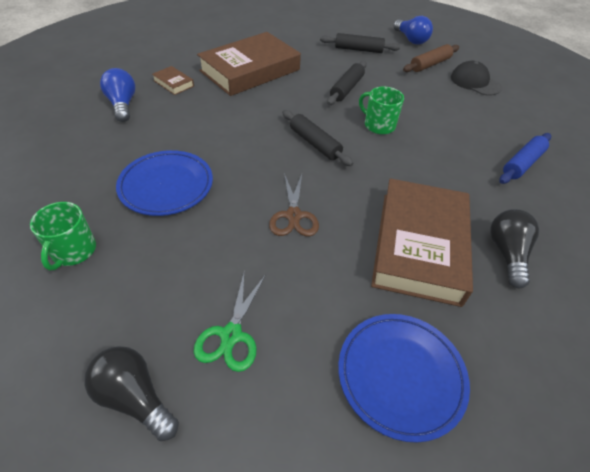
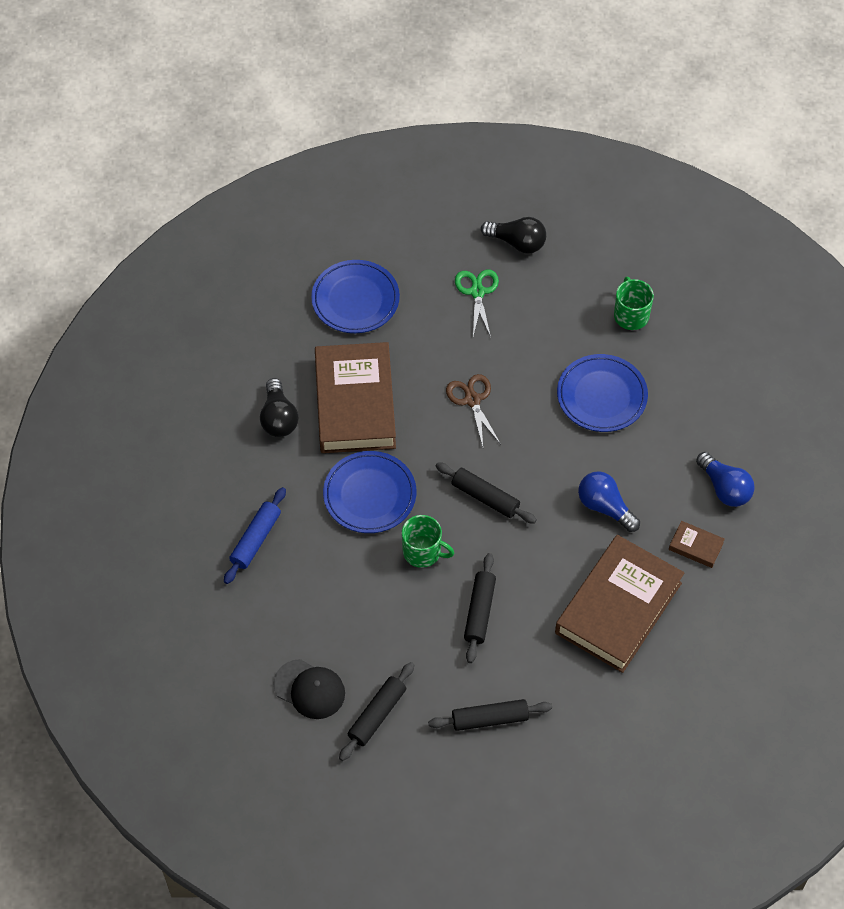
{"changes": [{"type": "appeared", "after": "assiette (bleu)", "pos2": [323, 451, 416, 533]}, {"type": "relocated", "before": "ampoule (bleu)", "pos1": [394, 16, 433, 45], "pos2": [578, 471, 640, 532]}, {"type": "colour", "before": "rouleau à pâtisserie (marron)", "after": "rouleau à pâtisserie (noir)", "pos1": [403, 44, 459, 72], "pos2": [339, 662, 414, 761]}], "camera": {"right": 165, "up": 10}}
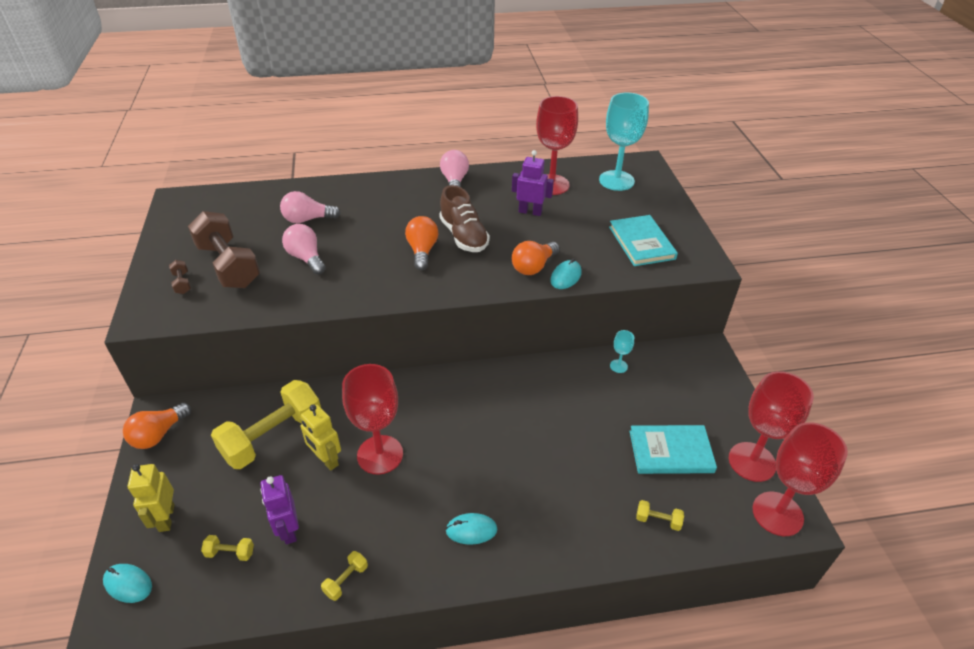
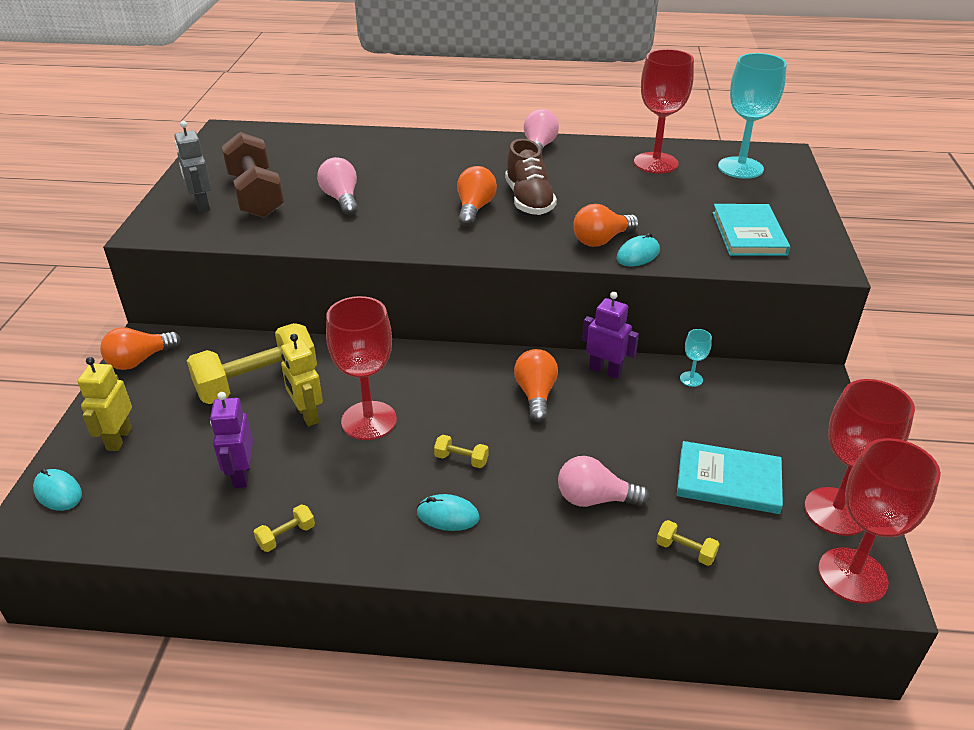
{"changes": [{"type": "appeared", "after": "ampoule (orange)", "pos2": [514, 349, 558, 422]}, {"type": "relocated", "before": "haltère (jaune)", "pos1": [201, 535, 254, 561], "pos2": [434, 435, 489, 468]}, {"type": "relocated", "before": "ampoule (rose)", "pos1": [280, 191, 341, 223], "pos2": [558, 456, 649, 507]}, {"type": "relocated", "before": "robot (violet)", "pos1": [512, 150, 554, 216], "pos2": [582, 292, 639, 379]}, {"type": "exchanged", "before": "haltère (marron)", "after": "robot (gris)", "pos1": [169, 260, 191, 294], "pos2": [175, 121, 211, 212]}], "camera": {"right": 15, "up": -5}}
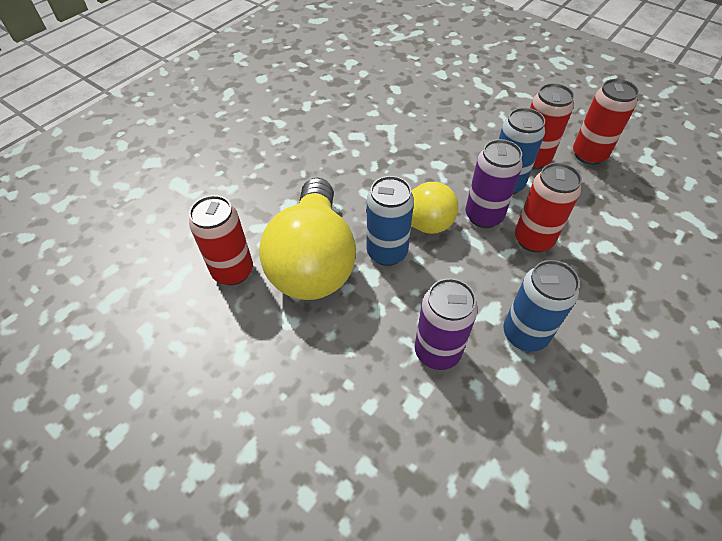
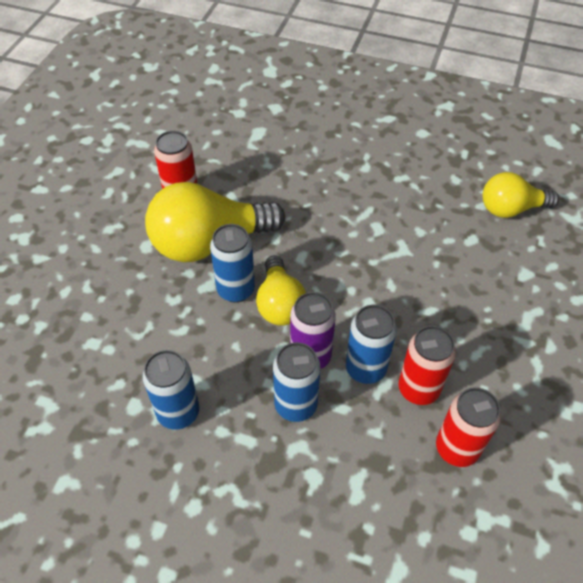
{"changes": [{"type": "missing", "before": "canette (violet)", "pos1": [415, 278, 478, 370]}, {"type": "appeared", "after": "ampoule (jaune)", "pos2": [483, 172, 559, 218]}, {"type": "colour", "before": "canette (rouge)", "after": "canette (bleu)", "pos1": [515, 163, 582, 253], "pos2": [273, 342, 321, 422]}], "camera": {"right": 70, "up": 0}}
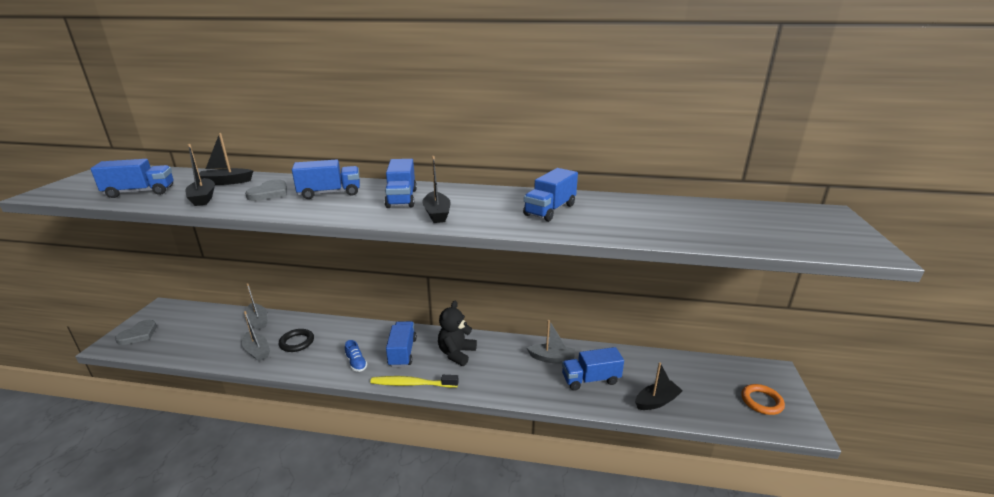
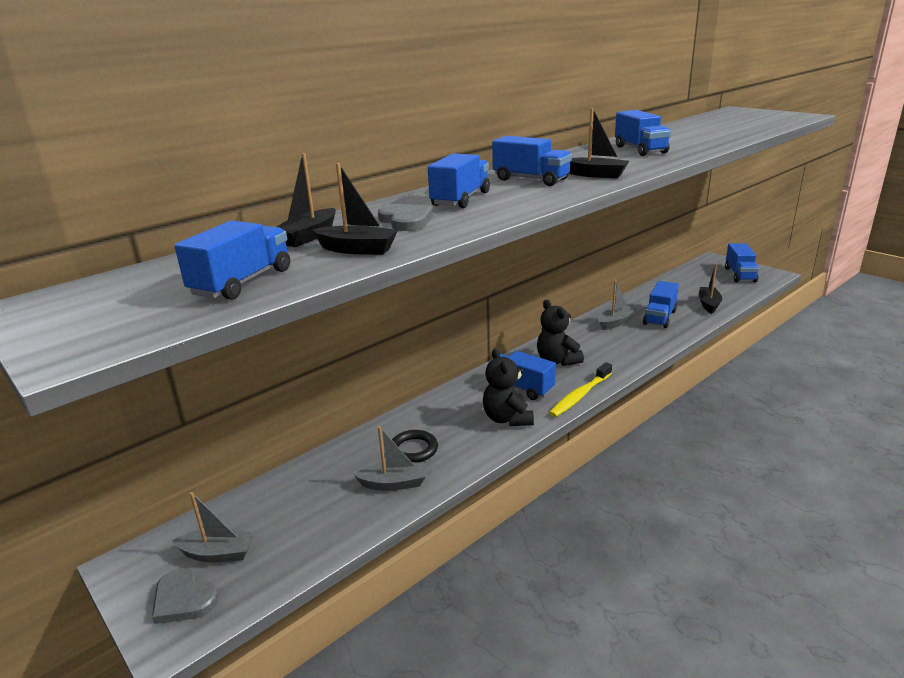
{"changes": [{"type": "relocated", "before": "bateau (gris)", "pos1": [246, 283, 268, 330], "pos2": [172, 492, 255, 563]}, {"type": "exchanged", "before": "chaussure (bleu)", "after": "ours en peluche (noir)", "pos1": [345, 340, 367, 372], "pos2": [483, 348, 534, 426]}, {"type": "exchanged", "before": "anneau (orange)", "after": "camion (bleu)", "pos1": [741, 384, 785, 415], "pos2": [725, 243, 759, 282]}, {"type": "spun", "before": "cœur (gris)", "pos1": [115, 320, 157, 345], "pos2": [152, 568, 219, 624], "turn": 150}], "camera": {"right": -50, "up": 0}}
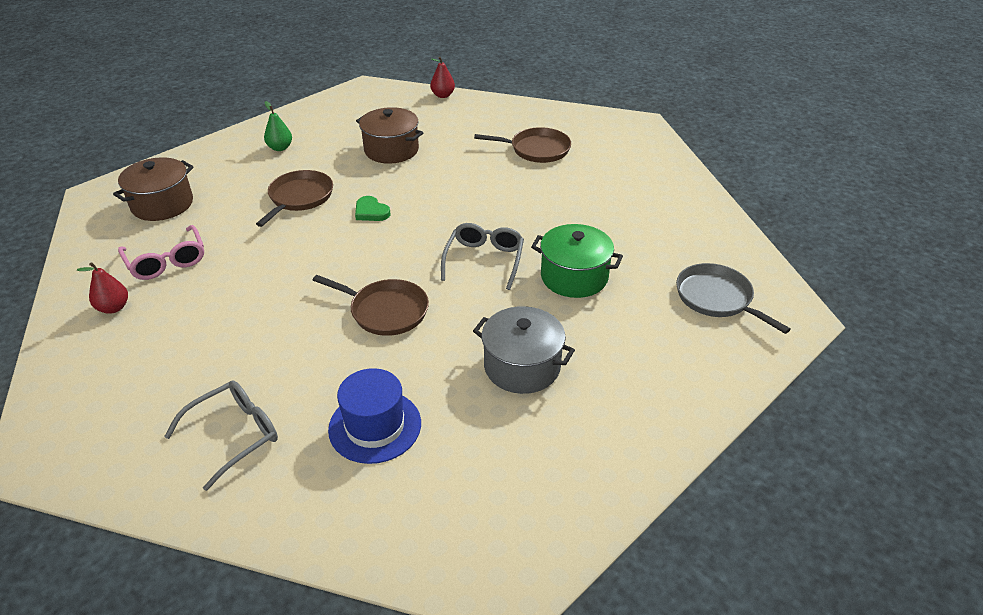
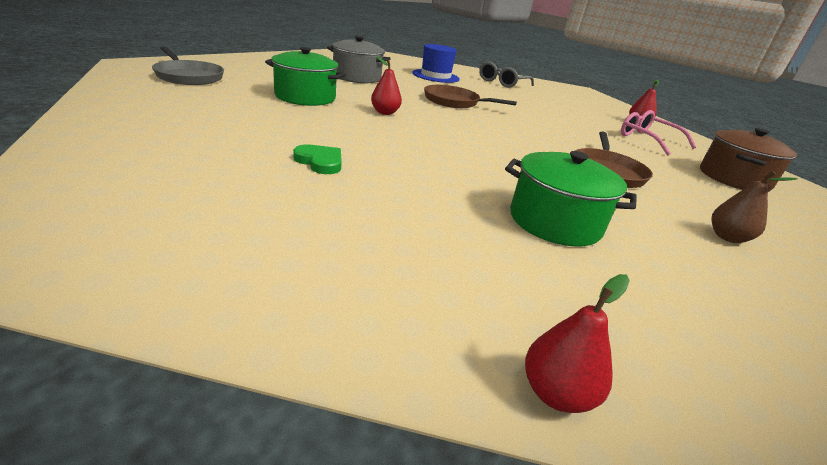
{"changes": [{"type": "missing", "before": "poêle (marron)", "pos1": [474, 127, 571, 163]}, {"type": "relocated", "before": "cœur (vert)", "pos1": [355, 196, 391, 221], "pos2": [293, 144, 342, 174]}, {"type": "exchanged", "before": "lunettes (gris)", "after": "poire (rouge)", "pos1": [441, 223, 524, 290], "pos2": [371, 56, 402, 115]}, {"type": "colour", "before": "poire (vert)", "after": "poire (marron)", "pos1": [264, 101, 292, 151], "pos2": [711, 171, 798, 243]}, {"type": "colour", "before": "marmite (marron)", "after": "marmite (vert)", "pos1": [356, 107, 423, 164], "pos2": [505, 151, 637, 247]}], "camera": {"right": 170, "up": -10}}
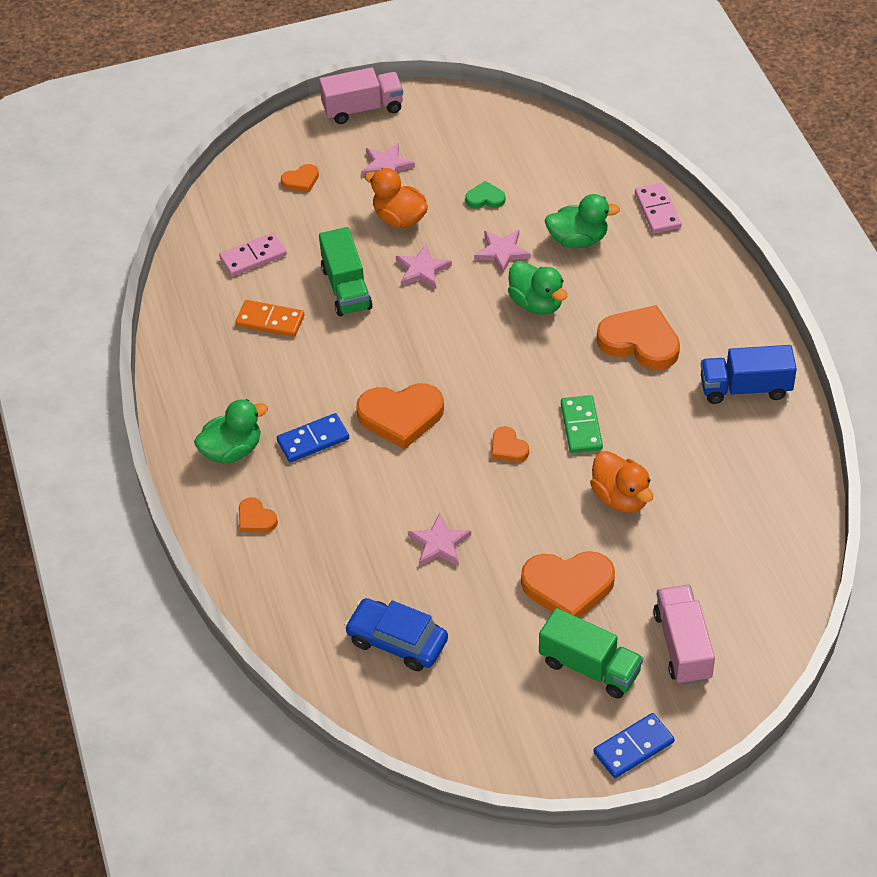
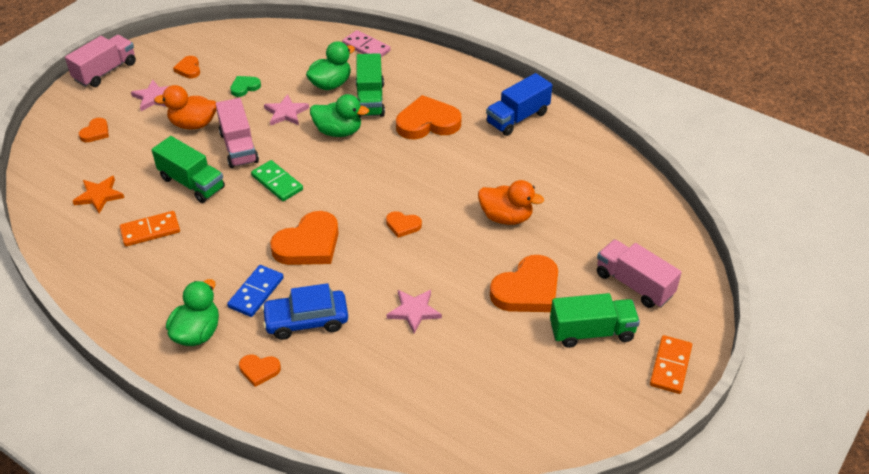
{"changes": [{"type": "appeared", "after": "cœur (orange)", "pos2": [173, 56, 200, 78]}, {"type": "appeared", "after": "camion (vert)", "pos2": [356, 53, 385, 117]}, {"type": "relocated", "before": "voiture (bleu)", "pos1": [344, 598, 448, 671], "pos2": [262, 283, 348, 340]}, {"type": "relocated", "before": "domino (vert)", "pos1": [561, 395, 603, 453], "pos2": [251, 160, 303, 201]}, {"type": "exchanged", "before": "domino (rose)", "after": "étoile (orange)", "pos1": [219, 233, 287, 277], "pos2": [73, 176, 124, 214]}, {"type": "exchanged", "before": "étoile (rose)", "after": "camion (rose)", "pos1": [396, 244, 452, 289], "pos2": [216, 98, 259, 168]}, {"type": "colour", "before": "domino (bleu)", "after": "domino (orange)", "pos1": [593, 713, 674, 778], "pos2": [650, 335, 692, 394]}], "camera": {"right": -40, "up": -5}}
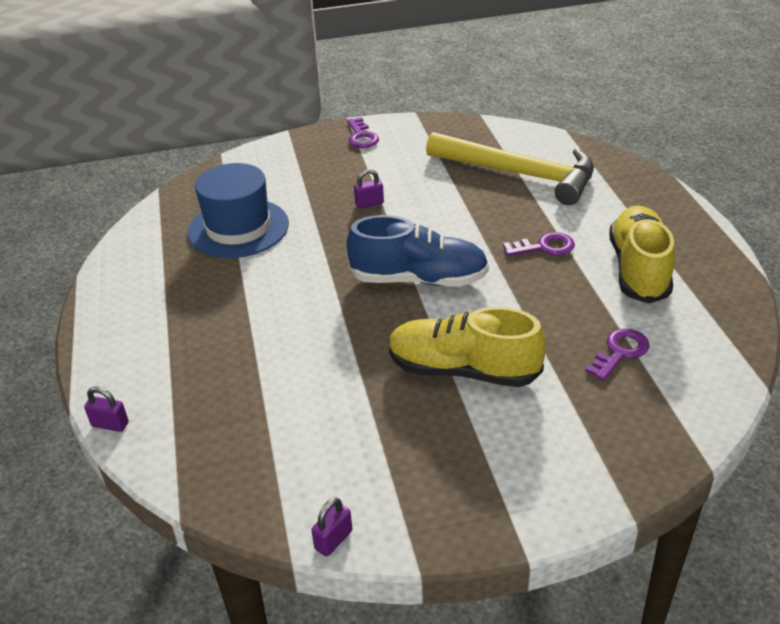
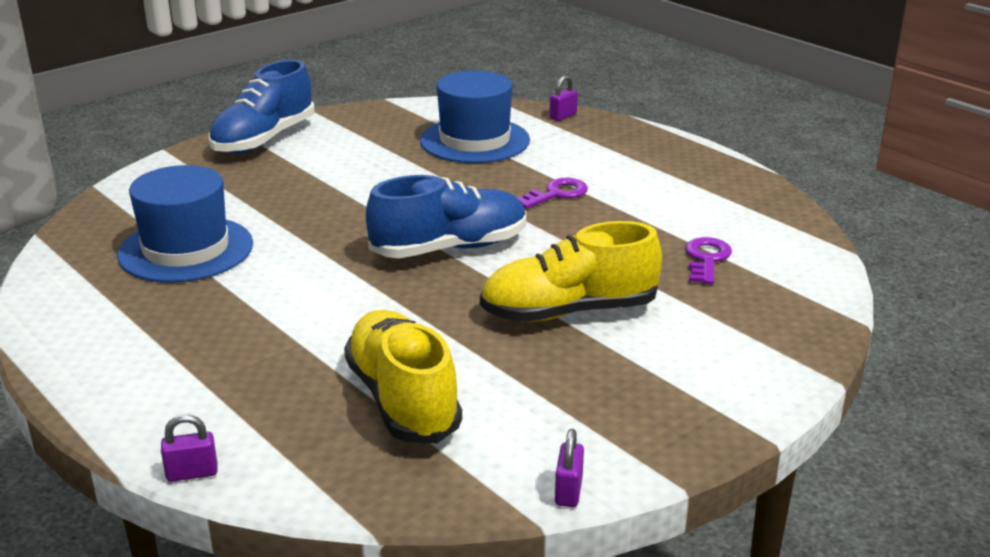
{"changes": [{"type": "relocated", "before": "cadenas (violet)", "pos1": [354, 169, 384, 209], "pos2": [550, 75, 578, 121]}, {"type": "relocated", "before": "chaussure (jaune)", "pos1": [609, 206, 675, 304], "pos2": [344, 310, 462, 443]}, {"type": "exchanged", "before": "clé (violet)", "after": "chaussure (bleu)", "pos1": [347, 117, 379, 148], "pos2": [209, 60, 315, 154]}, {"type": "exchanged", "before": "marteau (jaune)", "after": "chapeau (bleu)", "pos1": [426, 132, 594, 205], "pos2": [420, 70, 530, 163]}], "camera": {"right": -30, "up": -10}}
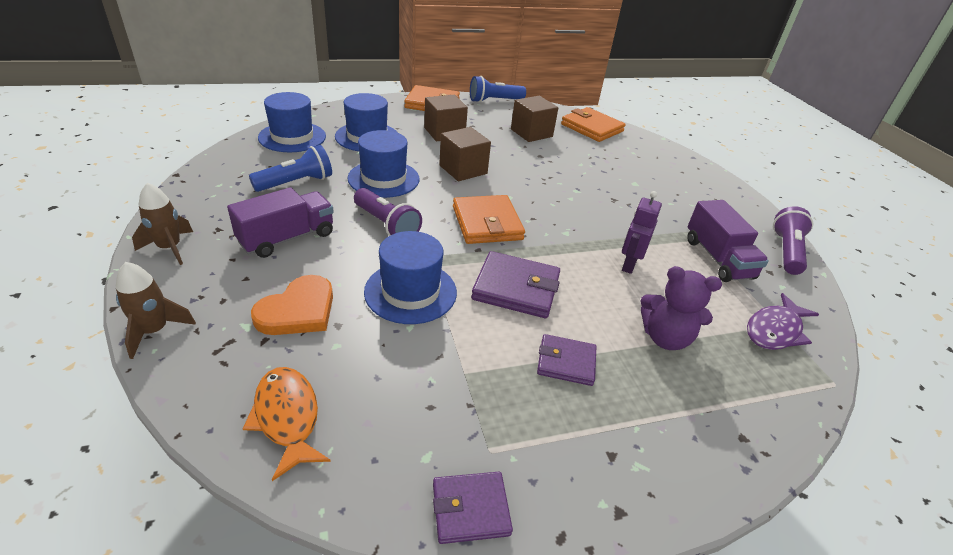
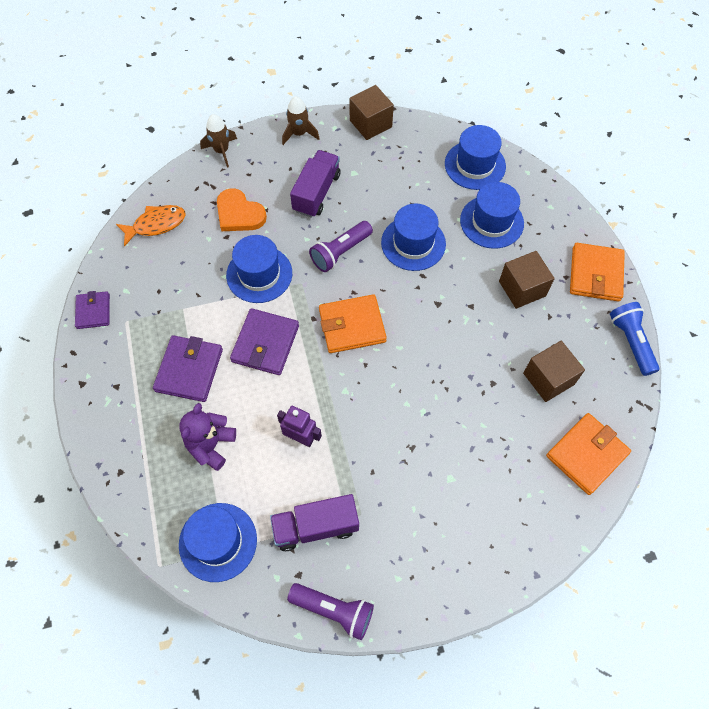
{"changes": [{"type": "missing", "before": "lampe de poche (bleu)", "pos1": [249, 145, 332, 192]}, {"type": "relocated", "before": "cube (marron)", "pos1": [439, 127, 491, 181], "pos2": [349, 85, 394, 140]}, {"type": "exchanged", "before": "poisson (violet)", "after": "chapeau (bleu)", "pos1": [747, 293, 819, 350], "pos2": [179, 503, 257, 582]}, {"type": "spun", "before": "camion (violet)", "pos1": [227, 187, 334, 258], "pos2": [290, 150, 341, 218], "turn": -120}, {"type": "size", "before": "portefeuille (violet)", "pos1": [537, 334, 596, 386], "pos2": [153, 335, 223, 402], "scale": 1.58}], "camera": {"right": 95, "up": 25}}
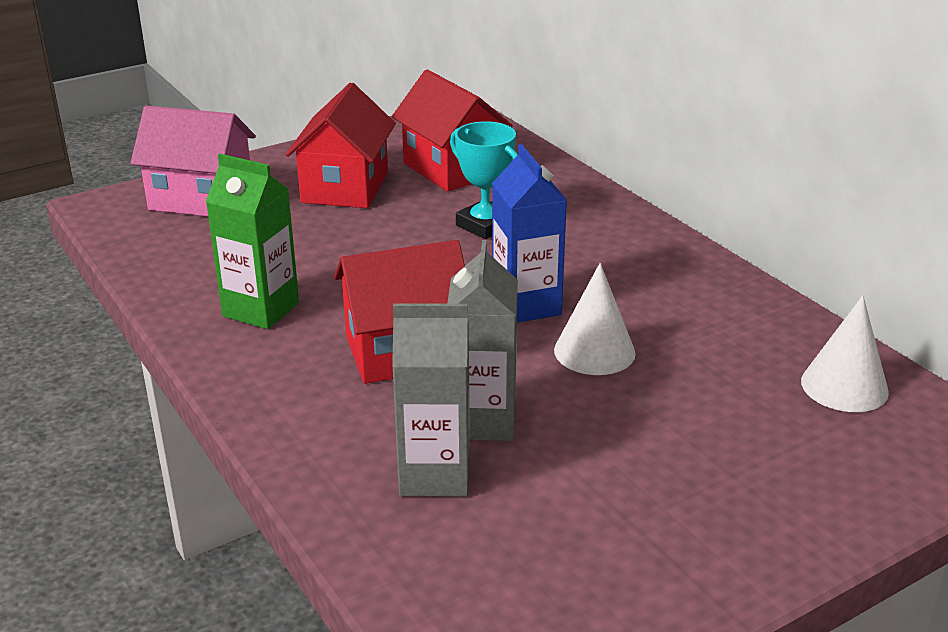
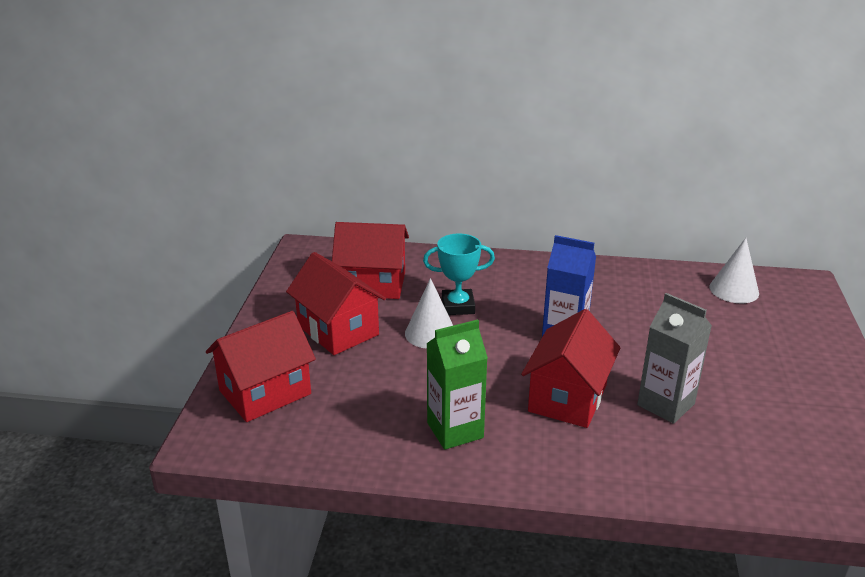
{"changes": [{"type": "missing", "before": "brique de lait (gris)", "pos1": [392, 303, 470, 497]}, {"type": "relocated", "before": "cône (blanc)", "pos1": [554, 263, 636, 375], "pos2": [405, 278, 453, 349]}, {"type": "colour", "before": "maison (rose)", "after": "maison (rouge)", "pos1": [131, 105, 256, 217], "pos2": [206, 311, 316, 422]}], "camera": {"right": -50, "up": 0}}
